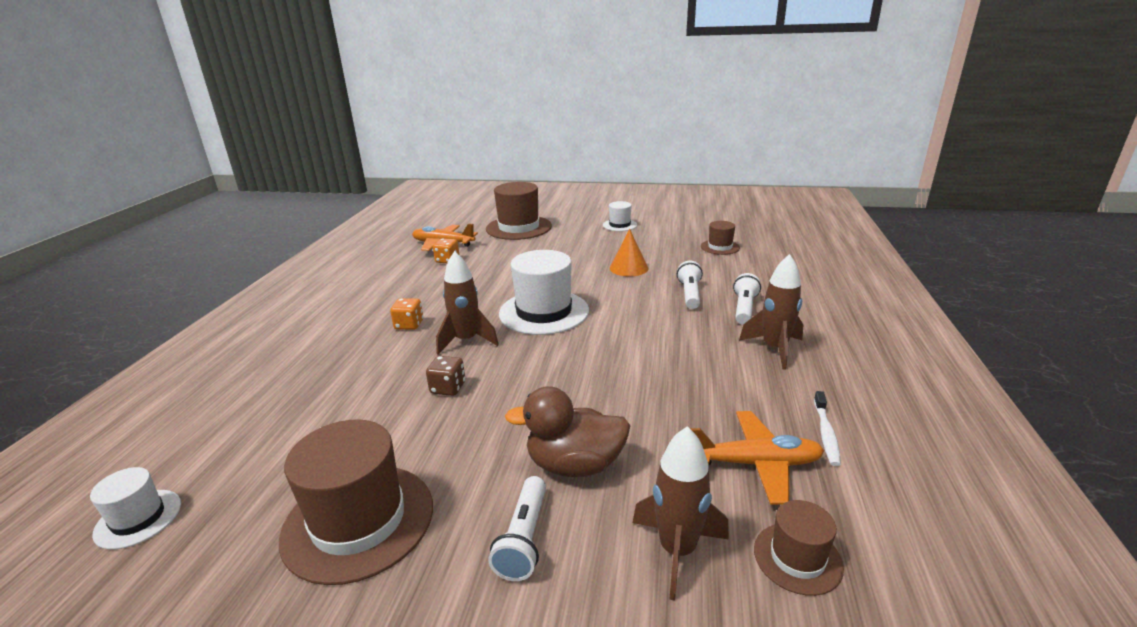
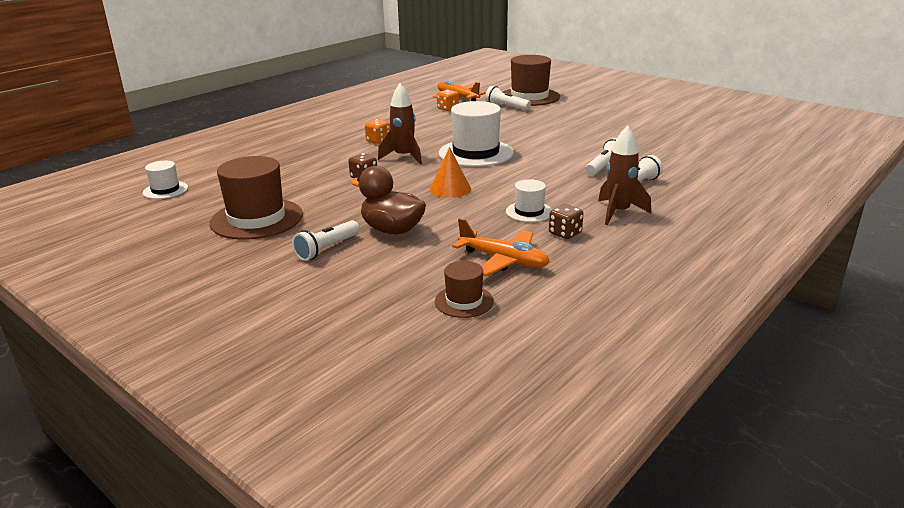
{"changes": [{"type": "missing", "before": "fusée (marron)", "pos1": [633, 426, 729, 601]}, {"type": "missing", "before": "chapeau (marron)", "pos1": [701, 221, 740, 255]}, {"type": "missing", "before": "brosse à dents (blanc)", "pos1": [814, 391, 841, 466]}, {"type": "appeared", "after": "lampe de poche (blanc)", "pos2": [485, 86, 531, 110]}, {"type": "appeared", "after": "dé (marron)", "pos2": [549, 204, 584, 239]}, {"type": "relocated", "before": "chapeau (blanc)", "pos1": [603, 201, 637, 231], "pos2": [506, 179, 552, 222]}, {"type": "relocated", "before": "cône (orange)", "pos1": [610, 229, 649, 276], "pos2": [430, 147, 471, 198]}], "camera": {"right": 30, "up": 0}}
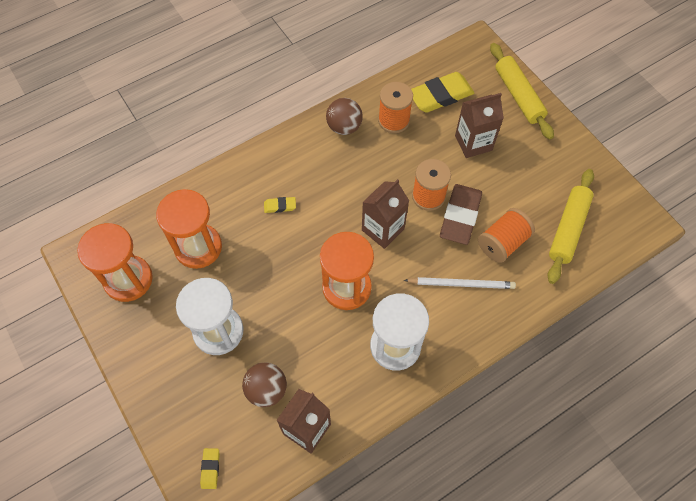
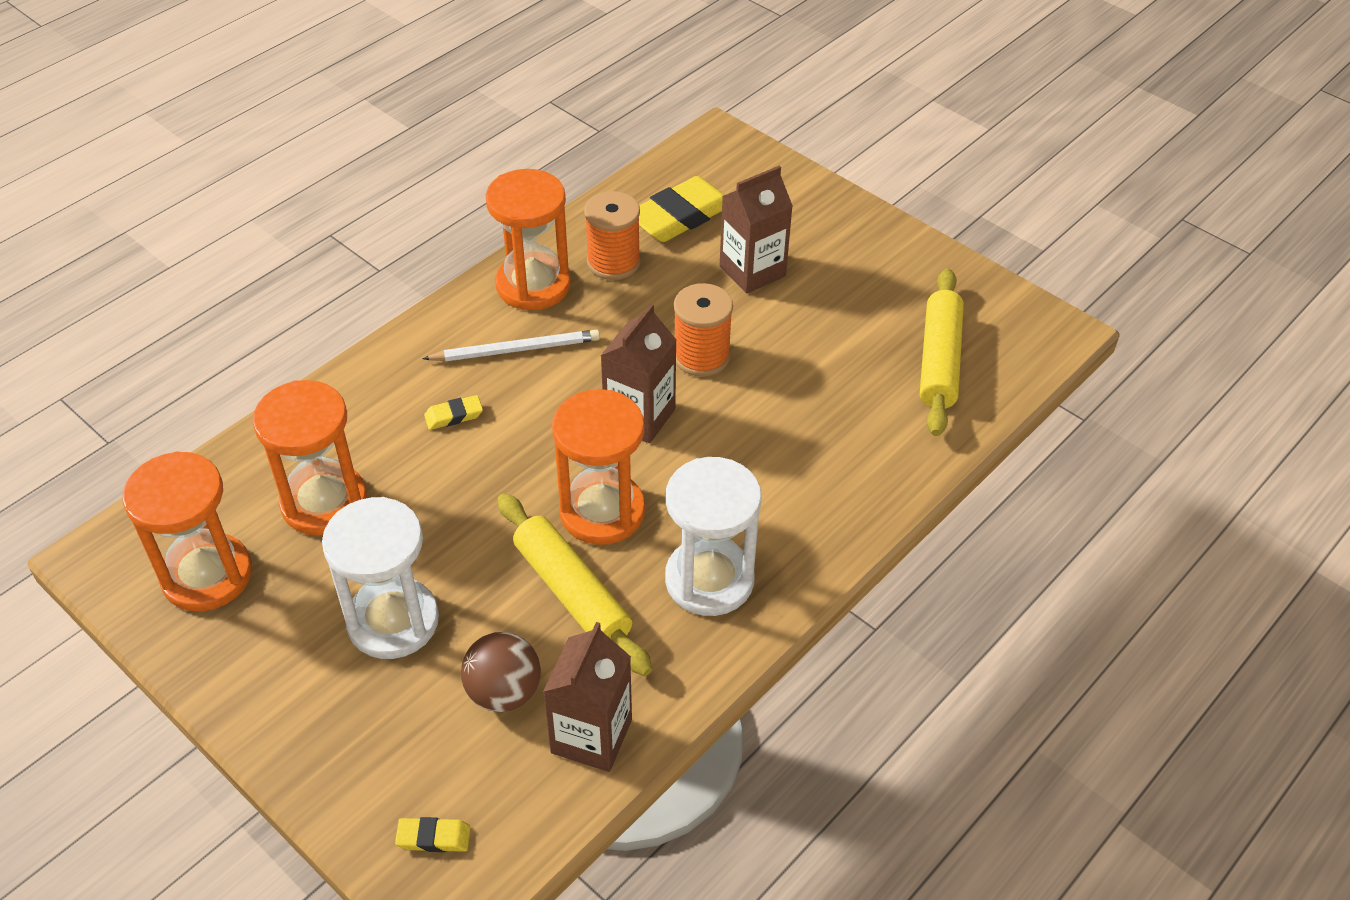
{"changes": [{"type": "missing", "before": "gomme (marron)", "pos1": [440, 184, 482, 245]}, {"type": "missing", "before": "bobine (orange)", "pos1": [478, 208, 535, 263]}, {"type": "relocated", "before": "crayon (blanc)", "pos1": [404, 277, 516, 289], "pos2": [422, 329, 600, 361]}, {"type": "relocated", "before": "rouleau à pâtisserie (jaune)", "pos1": [490, 43, 554, 139], "pos2": [498, 493, 652, 676]}, {"type": "exchanged", "before": "balle (marron)", "after": "sablier (orange)", "pos1": [326, 98, 363, 135], "pos2": [486, 169, 571, 310]}, {"type": "spun", "before": "gomme (jaune)", "pos1": [200, 448, 220, 489], "pos2": [395, 817, 471, 852], "turn": -75}], "camera": {"right": -15, "up": -15}}
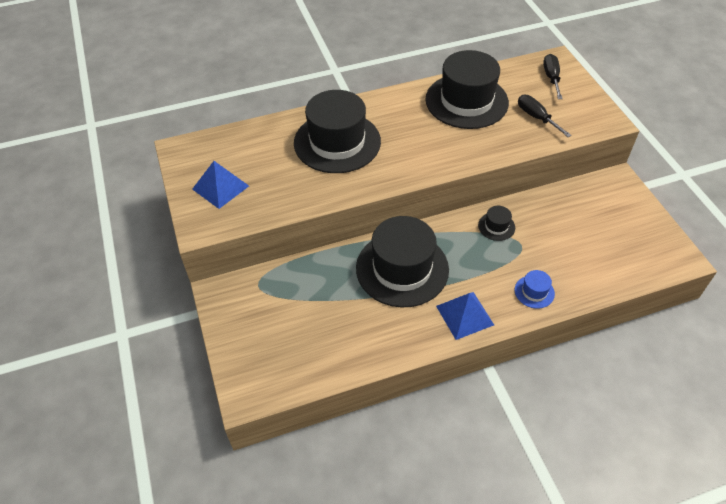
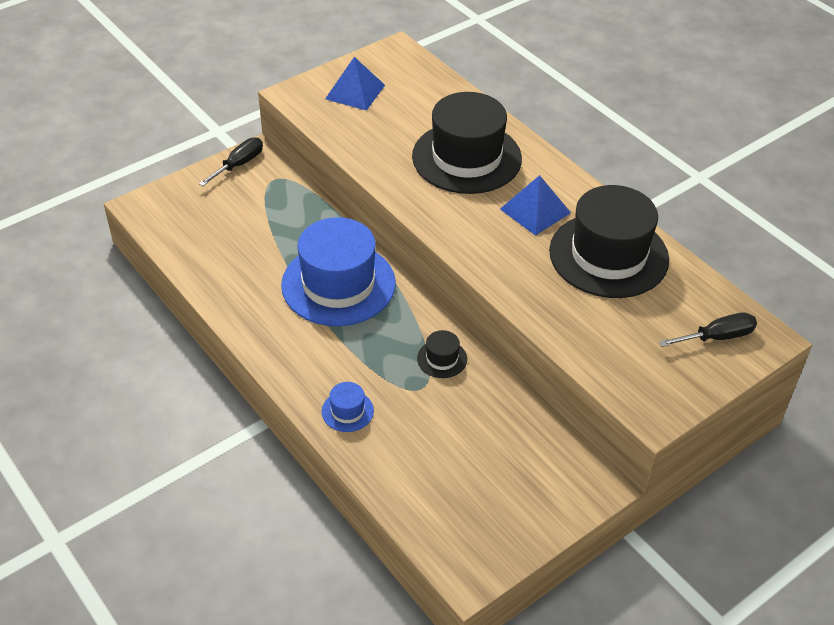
{"changes": [{"type": "relocated", "before": "pyramide (bleu)", "pos1": [436, 292, 494, 340], "pos2": [500, 175, 571, 236]}, {"type": "relocated", "before": "tournevis (noir)", "pos1": [518, 95, 572, 137], "pos2": [199, 137, 263, 186]}, {"type": "colour", "before": "chapeau (noir)", "after": "chapeau (bleu)", "pos1": [356, 216, 449, 308], "pos2": [281, 217, 396, 326]}], "camera": {"right": 70, "up": -5}}
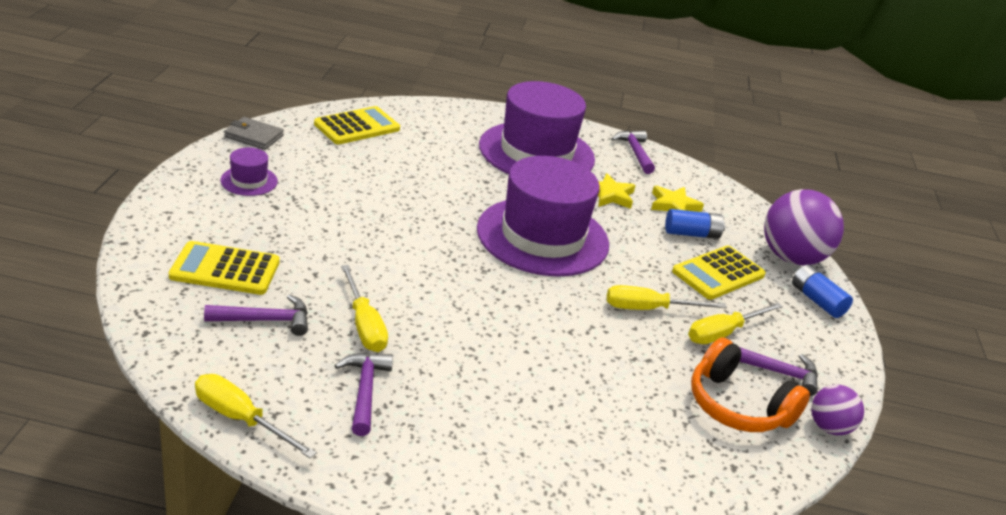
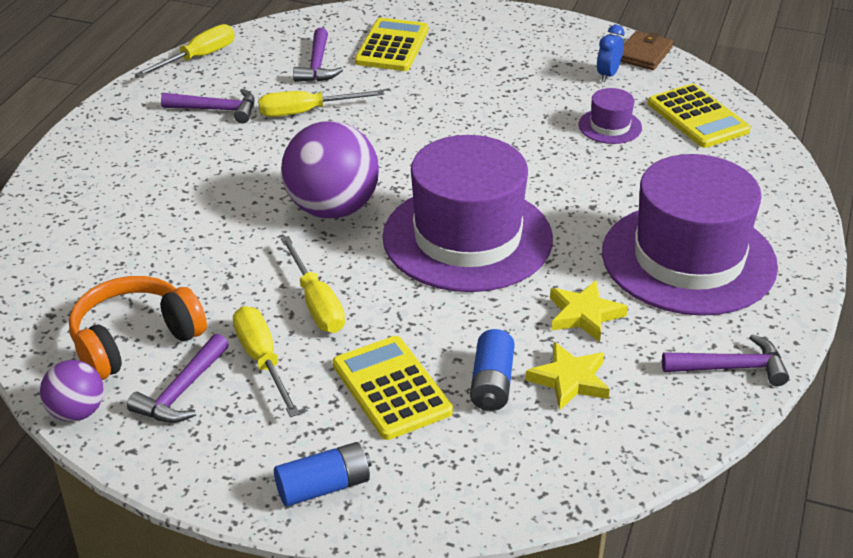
{"changes": [{"type": "appeared", "after": "réveil (bleu)", "pos2": [597, 25, 625, 82]}, {"type": "relocated", "before": "chapeau (violet)", "pos1": [220, 148, 278, 196], "pos2": [579, 88, 642, 144]}, {"type": "relocated", "before": "balle (violet)", "pos1": [764, 189, 844, 265], "pos2": [281, 121, 379, 218]}, {"type": "colour", "before": "portefeuille (gris)", "after": "portefeuille (marron)", "pos1": [224, 117, 284, 150], "pos2": [621, 31, 673, 70]}, {"type": "spun", "before": "tournevis (jaune)", "pos1": [607, 285, 727, 310], "pos2": [281, 236, 345, 333], "turn": 150}], "camera": {"right": 105, "up": 5}}
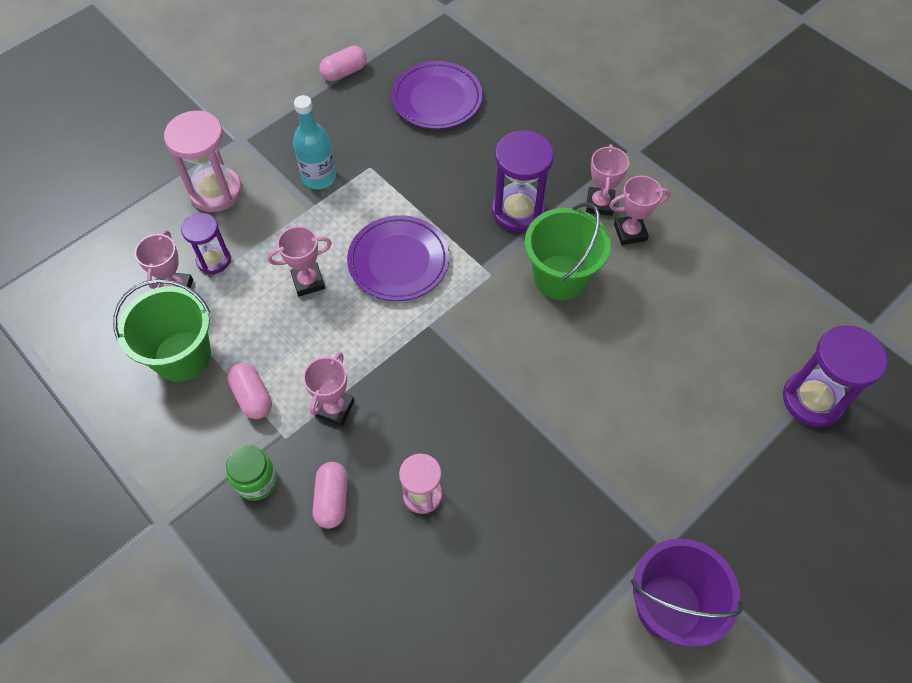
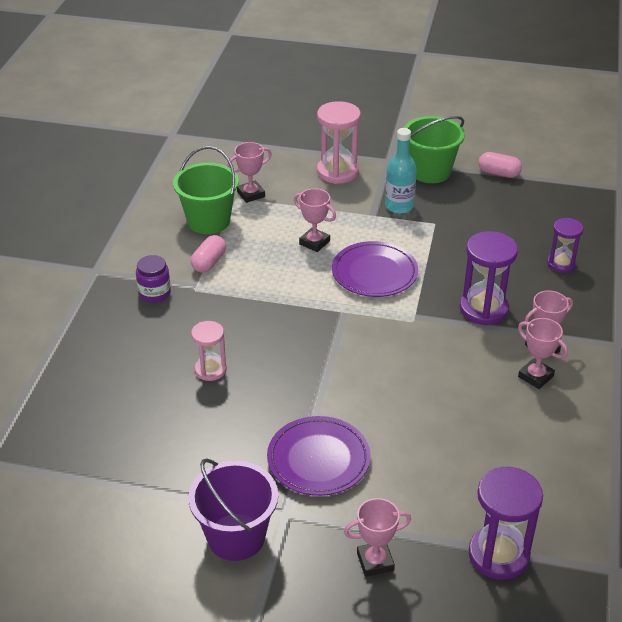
{"changes": [{"type": "missing", "before": "gélule (rose)", "pos1": [313, 462, 348, 529]}, {"type": "relocated", "before": "sablier (violet)", "pos1": [181, 213, 231, 274], "pos2": [547, 218, 584, 273]}, {"type": "relocated", "before": "trophée (rose)", "pos1": [303, 352, 354, 426], "pos2": [344, 498, 411, 577]}, {"type": "relocated", "before": "assiette (violet)", "pos1": [392, 61, 482, 129], "pos2": [267, 416, 371, 496]}, {"type": "relocated", "before": "seau (vert)", "pos1": [525, 202, 611, 300], "pos2": [404, 116, 465, 183]}, {"type": "colour", "before": "bocal (vert)", "after": "bocal (violet)", "pos1": [226, 445, 277, 501], "pos2": [136, 255, 171, 303]}], "camera": {"right": 55, "up": -20}}
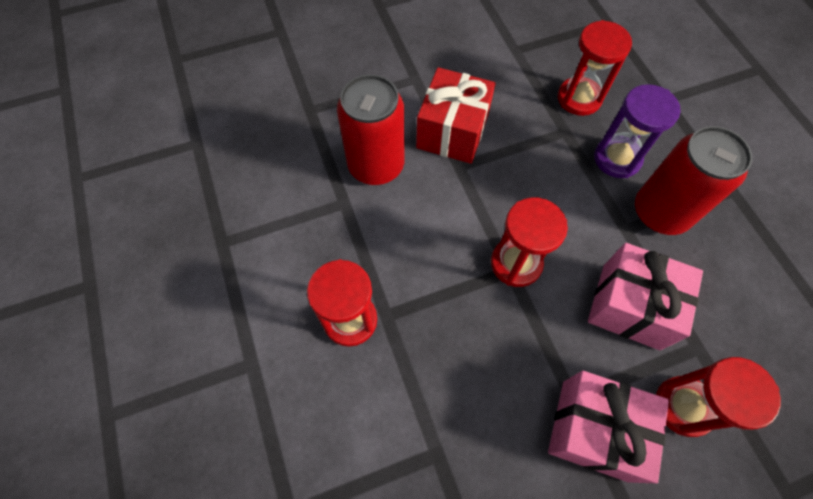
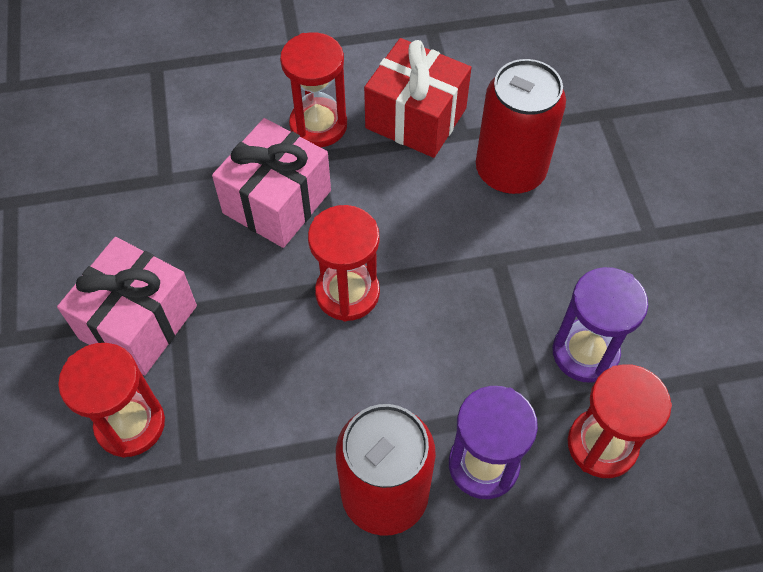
{"changes": [{"type": "appeared", "after": "sablier (violet)", "pos2": [553, 267, 648, 383]}, {"type": "relocated", "before": "cadeau (rouge)", "pos1": [416, 67, 496, 164], "pos2": [364, 38, 471, 158]}, {"type": "relocated", "before": "cadeau (rose)", "pos1": [588, 243, 703, 350], "pos2": [212, 118, 331, 248]}], "camera": {"right": 100, "up": -5}}
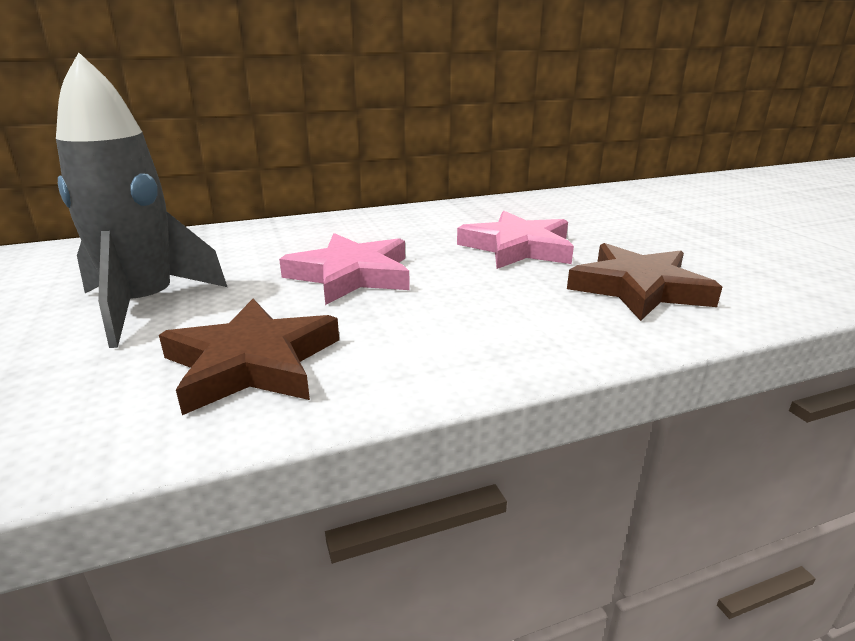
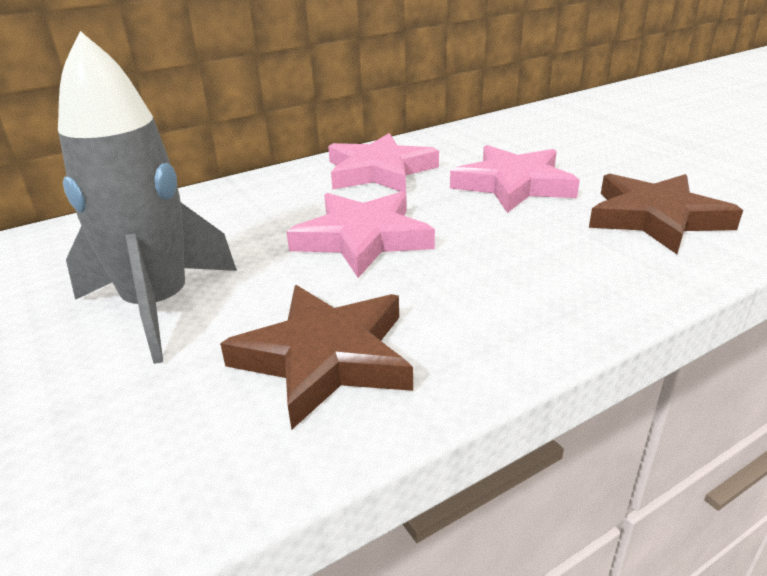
{"changes": [{"type": "appeared", "after": "étoile (rose)", "pos2": [328, 133, 439, 193]}], "camera": {"right": -10, "up": 5}}
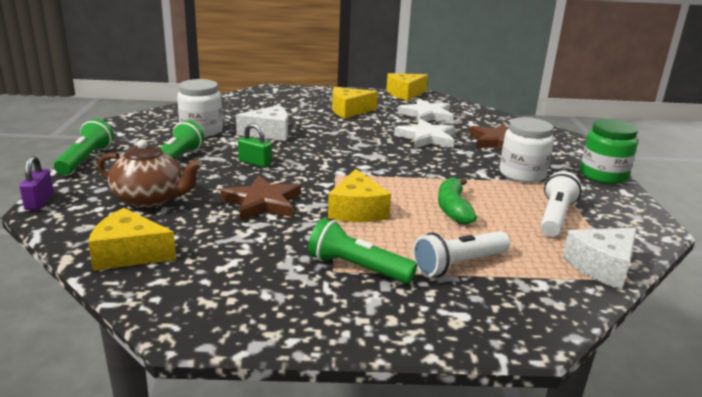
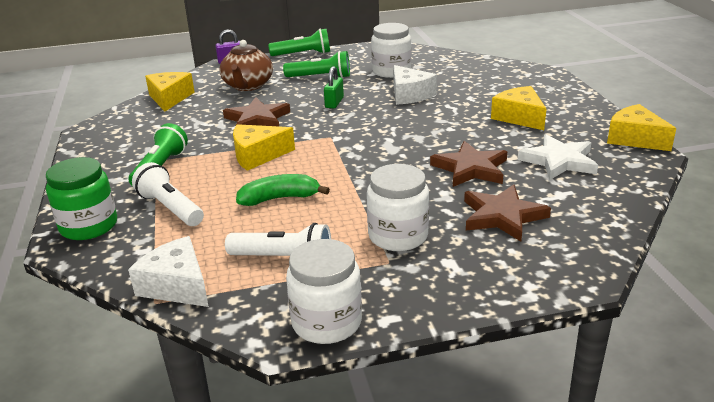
{"changes": [{"type": "appeared", "after": "bocal (blanc)", "pos2": [286, 239, 362, 344]}, {"type": "relocated", "before": "bocal (vert)", "pos1": [580, 119, 638, 184], "pos2": [46, 157, 117, 240]}, {"type": "colour", "before": "étoile (blanc)", "after": "étoile (marron)", "pos1": [395, 119, 455, 148], "pos2": [430, 141, 507, 187]}], "camera": {"right": 80, "up": 5}}
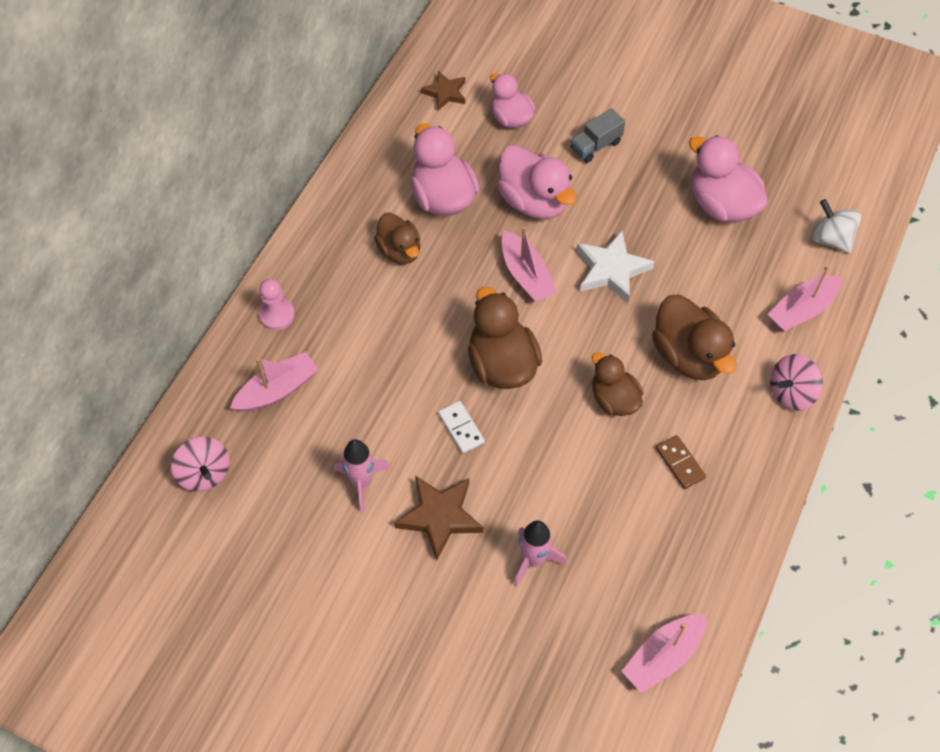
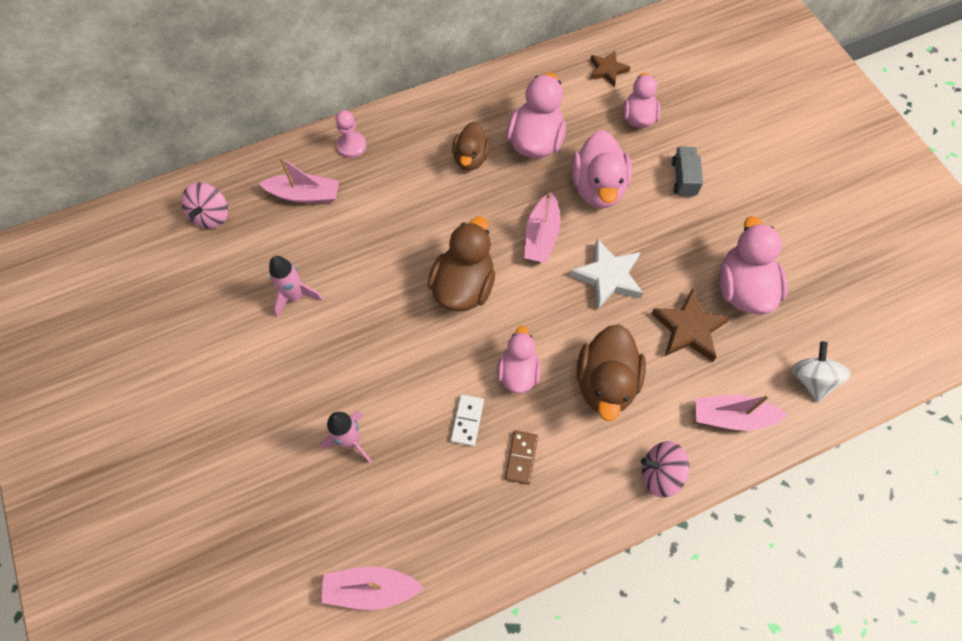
{"changes": [{"type": "relocated", "before": "étoile (marron)", "pos1": [394, 476, 483, 560], "pos2": [651, 288, 731, 362]}, {"type": "relocated", "before": "domino (blanc)", "pos1": [438, 401, 485, 453], "pos2": [451, 394, 484, 446]}, {"type": "colour", "before": "canard (marron)", "after": "canard (rose)", "pos1": [592, 352, 644, 416], "pos2": [497, 326, 541, 393]}, {"type": "spun", "before": "camion (gris)", "pos1": [570, 108, 625, 163], "pos2": [672, 147, 703, 197], "turn": 90}], "camera": {"right": 40, "up": 5}}
